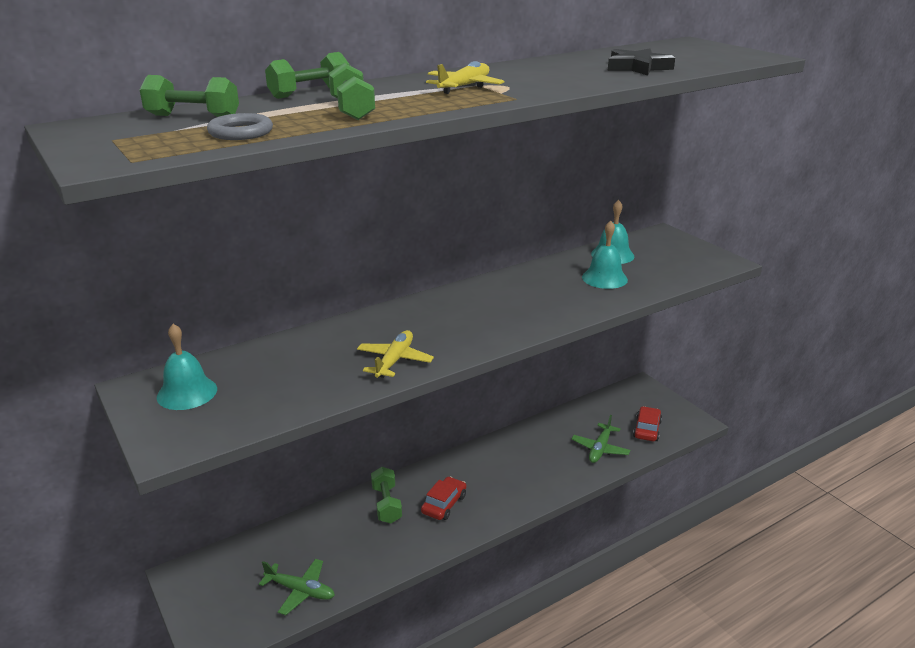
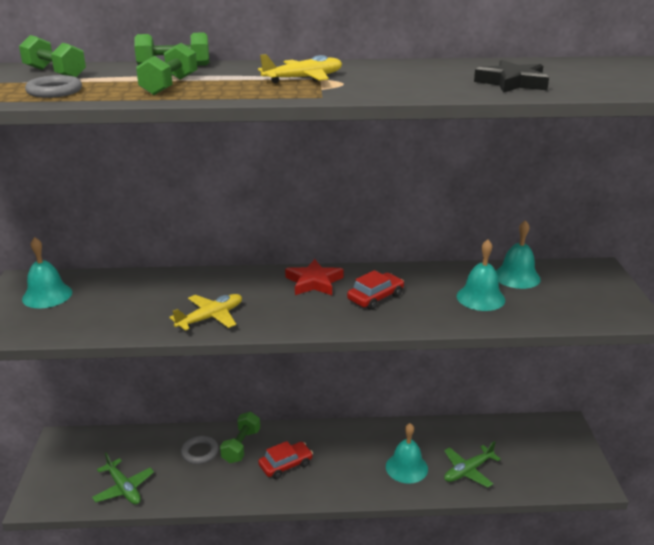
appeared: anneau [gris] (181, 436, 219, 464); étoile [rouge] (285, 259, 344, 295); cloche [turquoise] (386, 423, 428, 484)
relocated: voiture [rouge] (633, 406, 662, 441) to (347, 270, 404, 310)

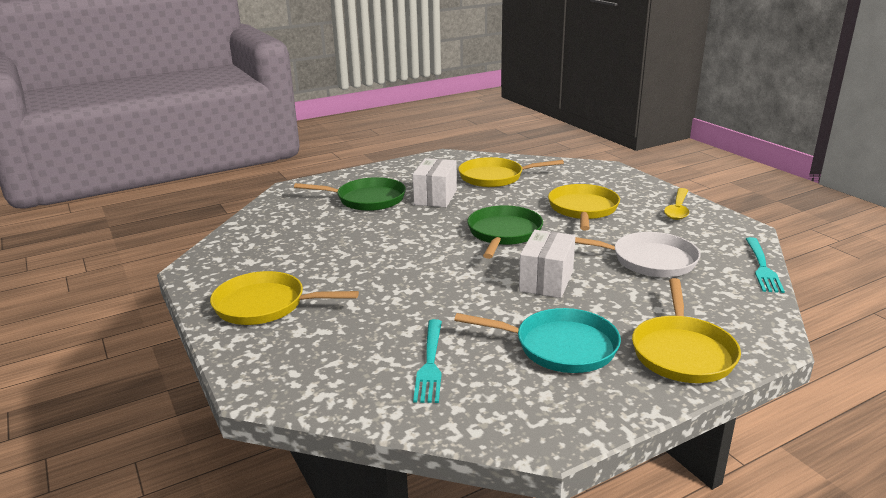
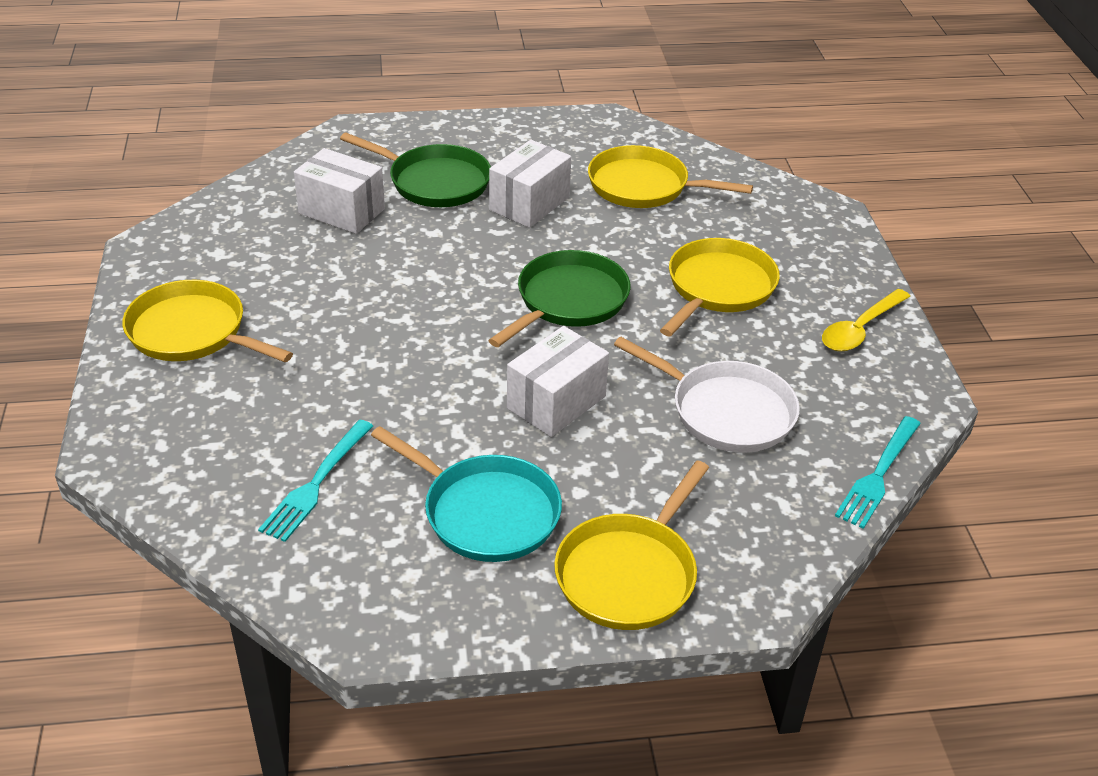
appeared: boîte [blanc] (294, 148, 385, 234)

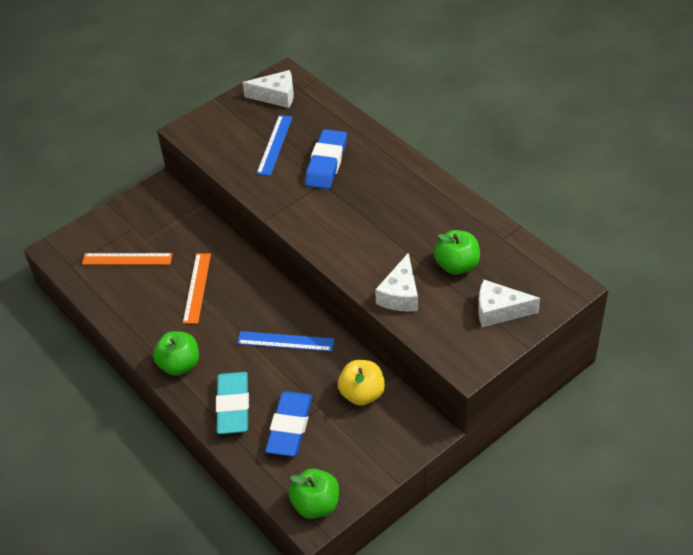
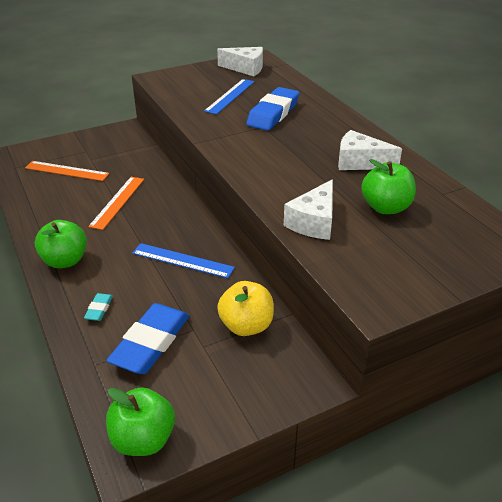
relocated: fromage [blanc] (478, 280, 540, 327) to (338, 130, 402, 170)
size: gomme [turquoise] (216, 372, 249, 434) = (84, 293, 113, 321) x0.44

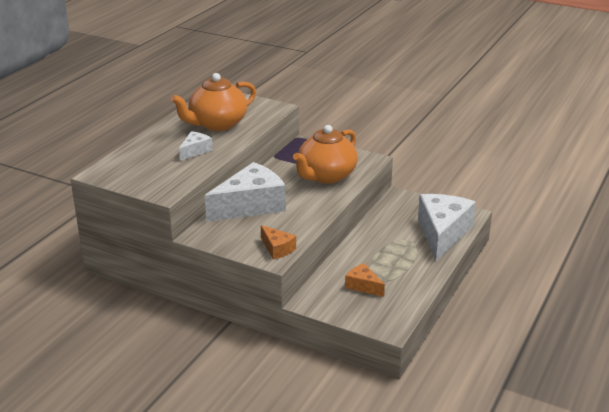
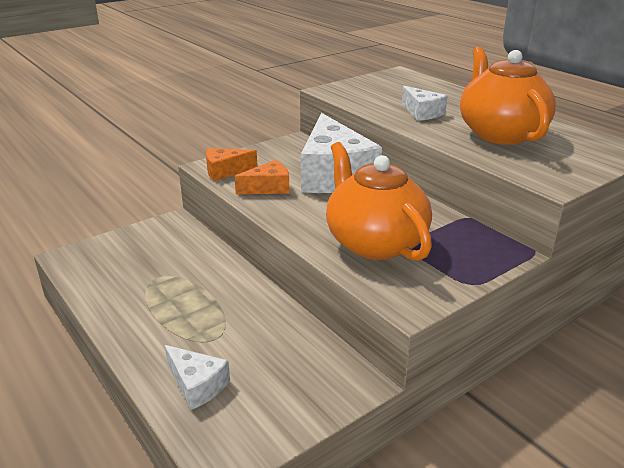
relocated: fromage [orange] (345, 263, 385, 297) to (235, 160, 289, 194)
size: fromage [blanc] (418, 194, 476, 261) = (165, 345, 230, 410) x0.48

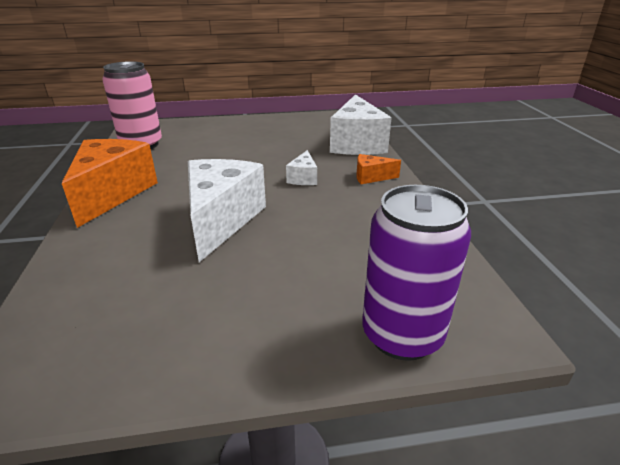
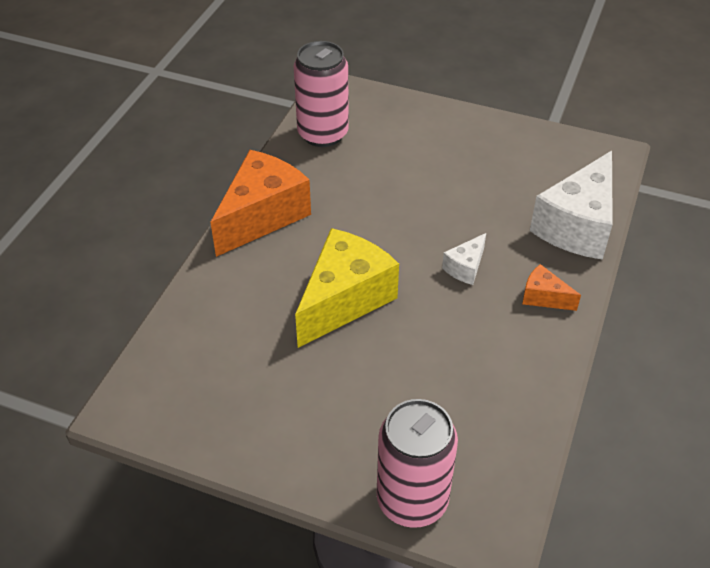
colour: fromage [blanc] (188, 159, 266, 262) to fromage [jaune] (295, 228, 399, 348); canette [violet] (362, 185, 471, 361) to canette [rose] (377, 399, 458, 528)

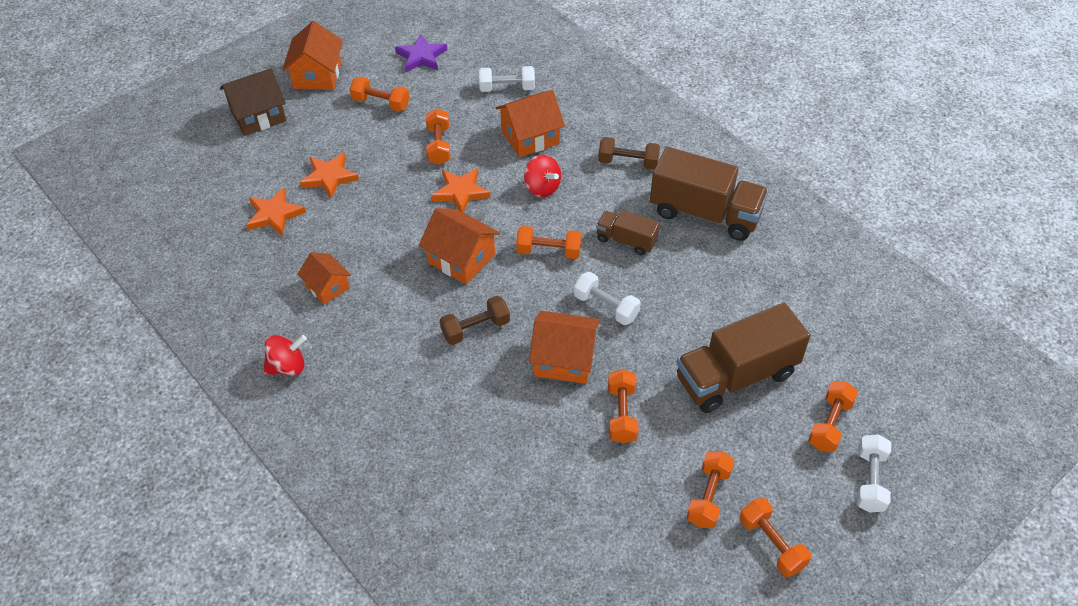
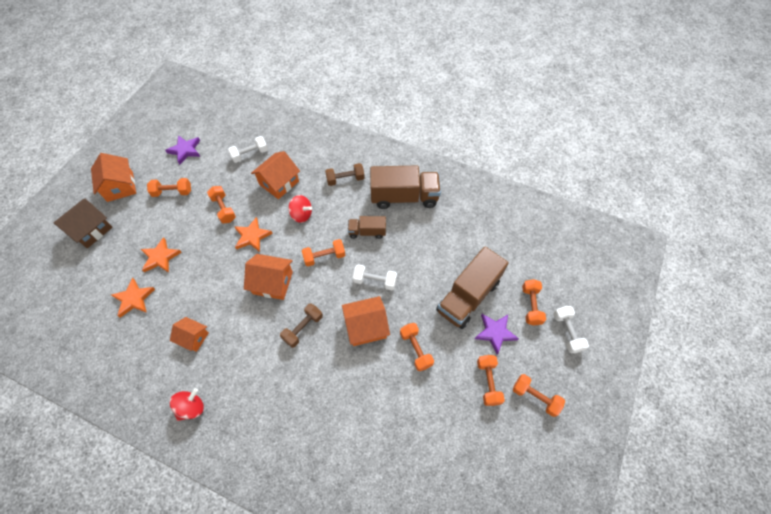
appeared: étoile [violet] (475, 314, 519, 355)

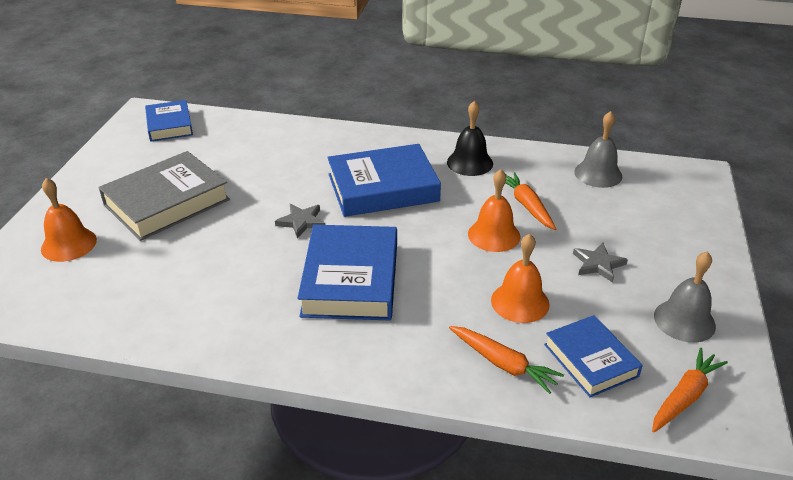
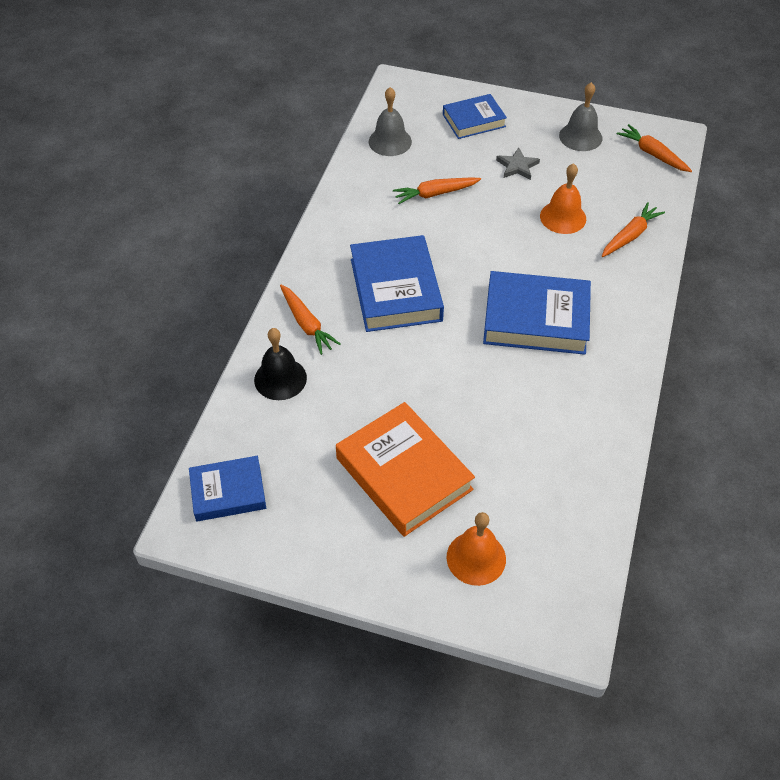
missing: étoile [gris] (275, 204, 325, 238); cloche [orange] (468, 169, 520, 252)
appeared: carotte [orange] (280, 285, 341, 355)
relocated: cloche [noir] (447, 100, 493, 176) to (254, 328, 307, 400); livre [bleu] (544, 315, 643, 397) to (443, 94, 507, 139)
colour: livre [gris] (98, 151, 230, 241) to livre [orange] (336, 402, 475, 537)

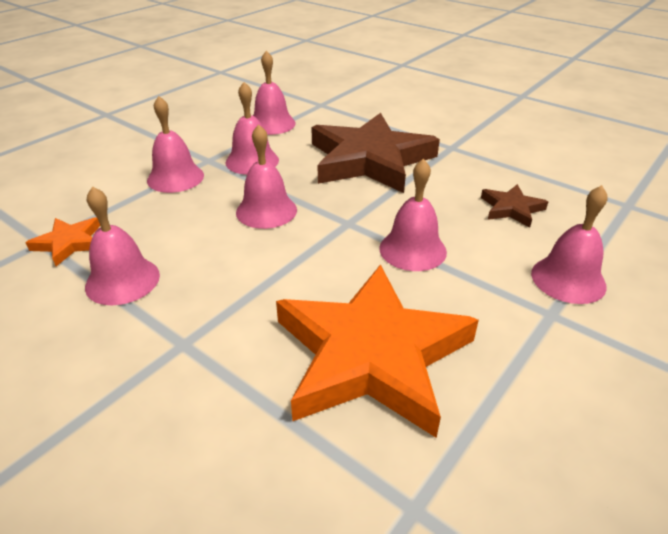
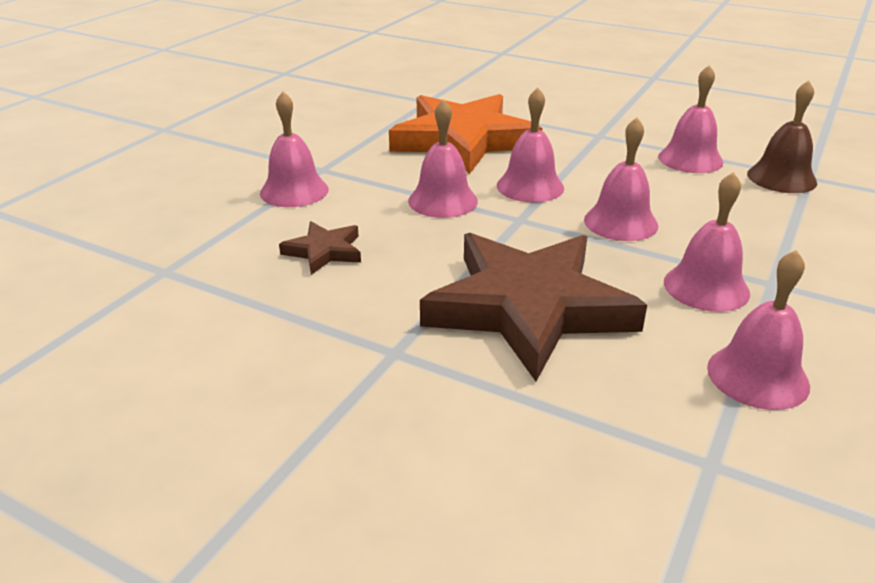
relocated: cloche [rose] (147, 96, 204, 193) to (497, 87, 564, 202)
exchanged: étoile [orange] (25, 217, 100, 266) to cloche [marron] (747, 80, 817, 193)

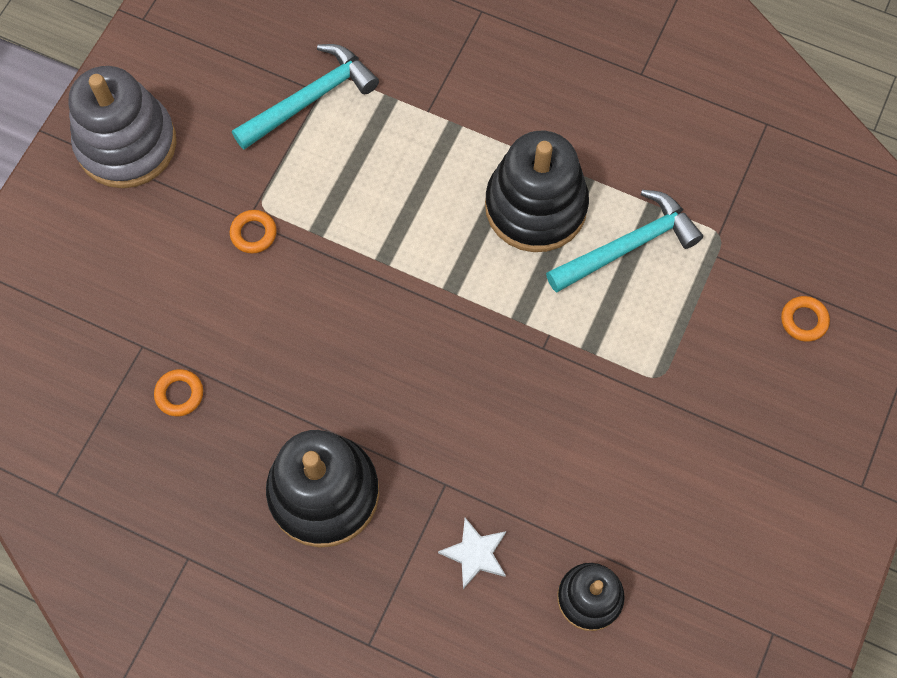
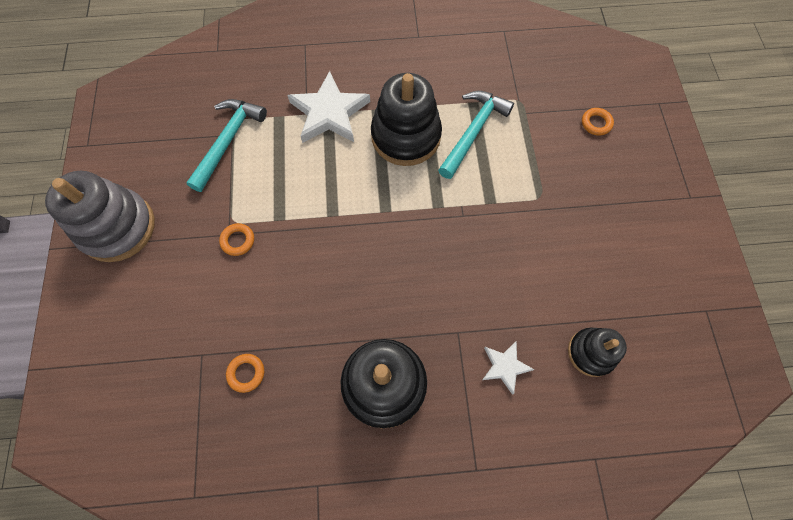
appeared: étoile [blanc] (287, 71, 370, 143)

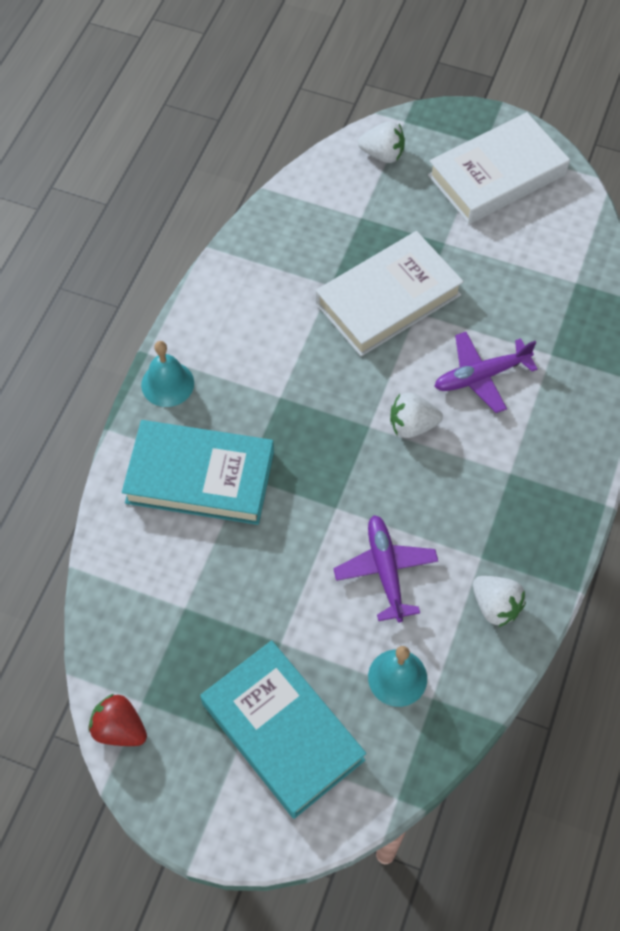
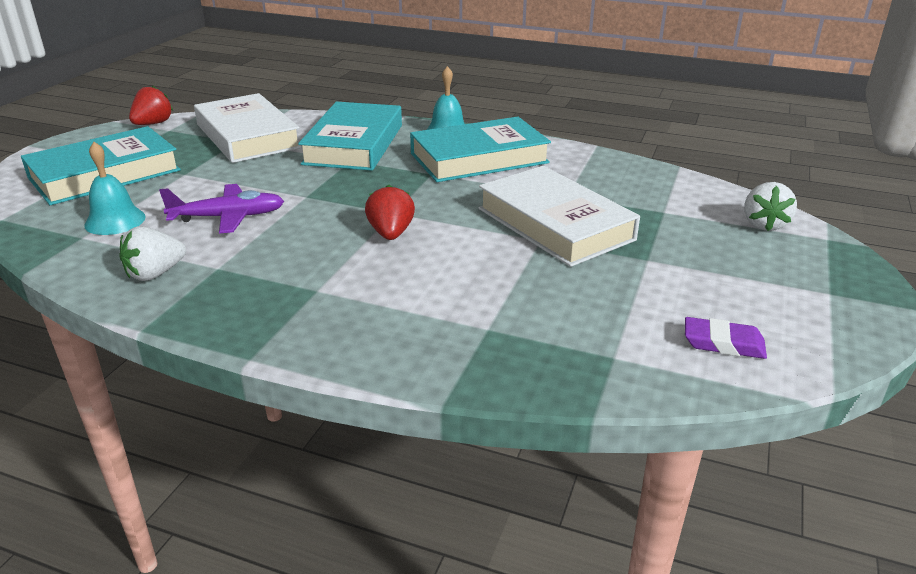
missing: avion [violet] (434, 332, 538, 413)
appeared: livre [turquoise] (410, 117, 551, 182); gomme [violet] (685, 317, 767, 359)
relocated: livre [blanc] (428, 112, 570, 224) to (194, 93, 302, 163)
colour: fraise [blanc] (390, 393, 443, 438) to fraise [rouge] (365, 185, 415, 240)

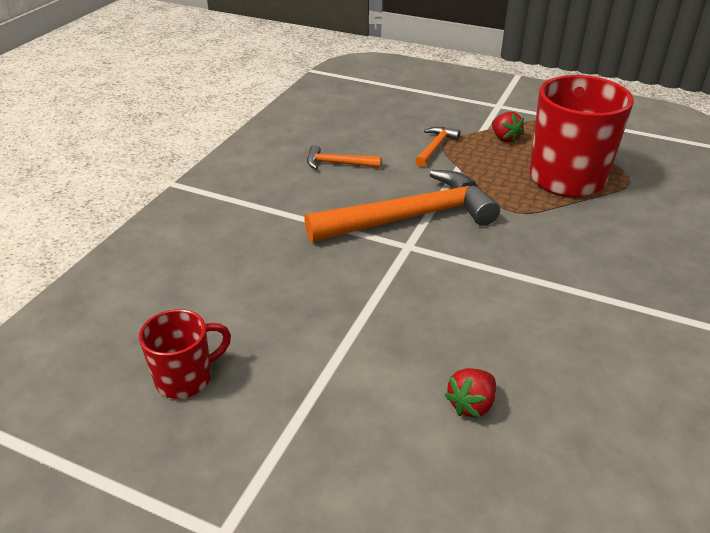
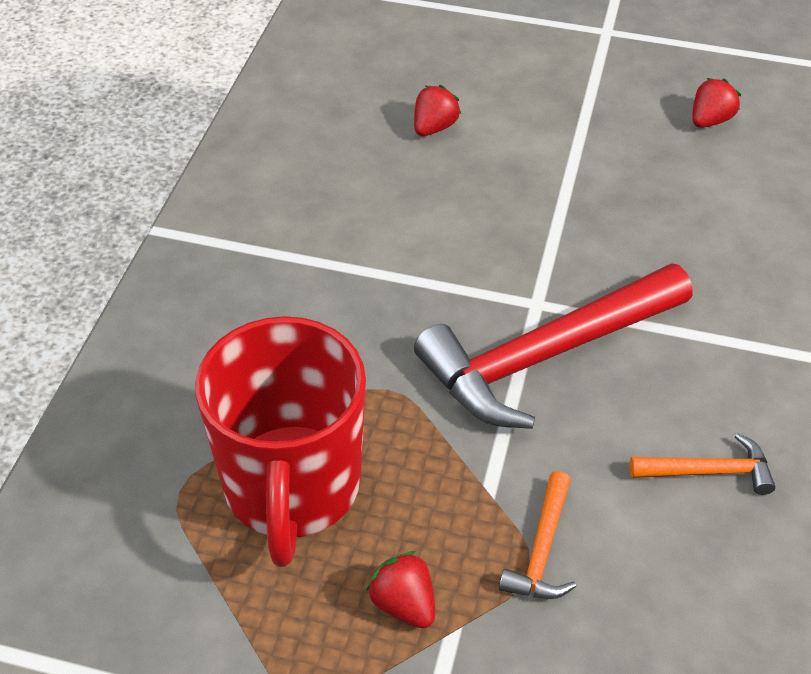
exchanged: tasse [rouge] (139, 309, 231, 399) to fraise [rouge] (692, 78, 741, 128)
colour: marteau [orange] (304, 170, 500, 242) to marteau [rouge] (414, 263, 693, 429)

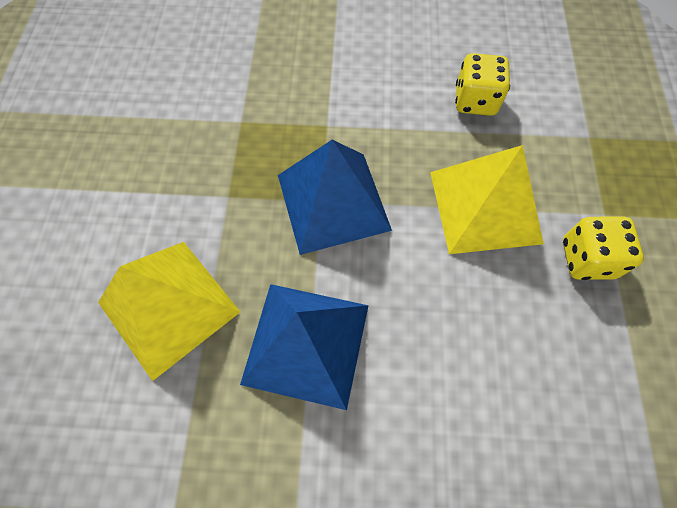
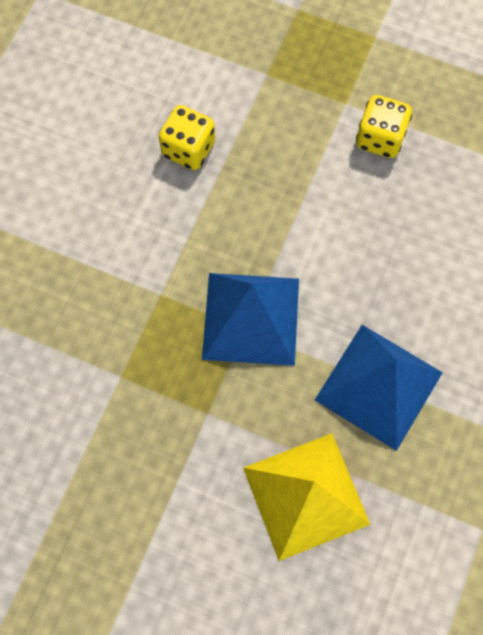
missing: pyramide [jaune] (430, 145, 544, 254)

